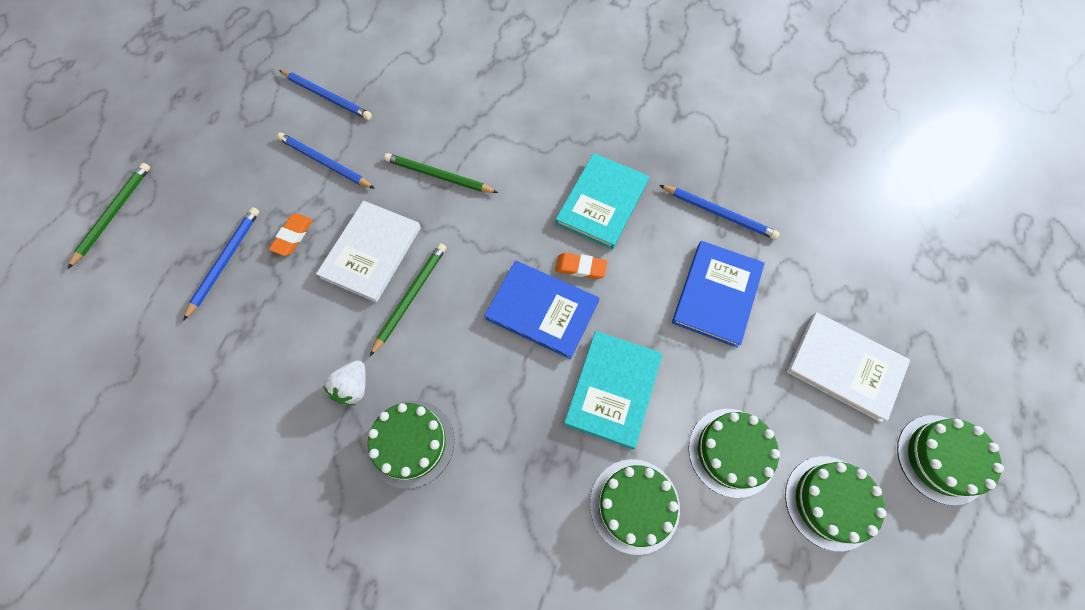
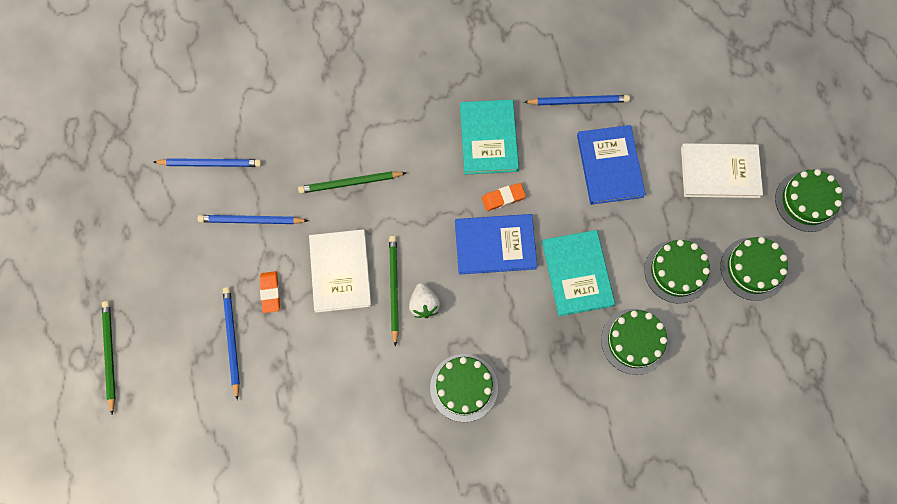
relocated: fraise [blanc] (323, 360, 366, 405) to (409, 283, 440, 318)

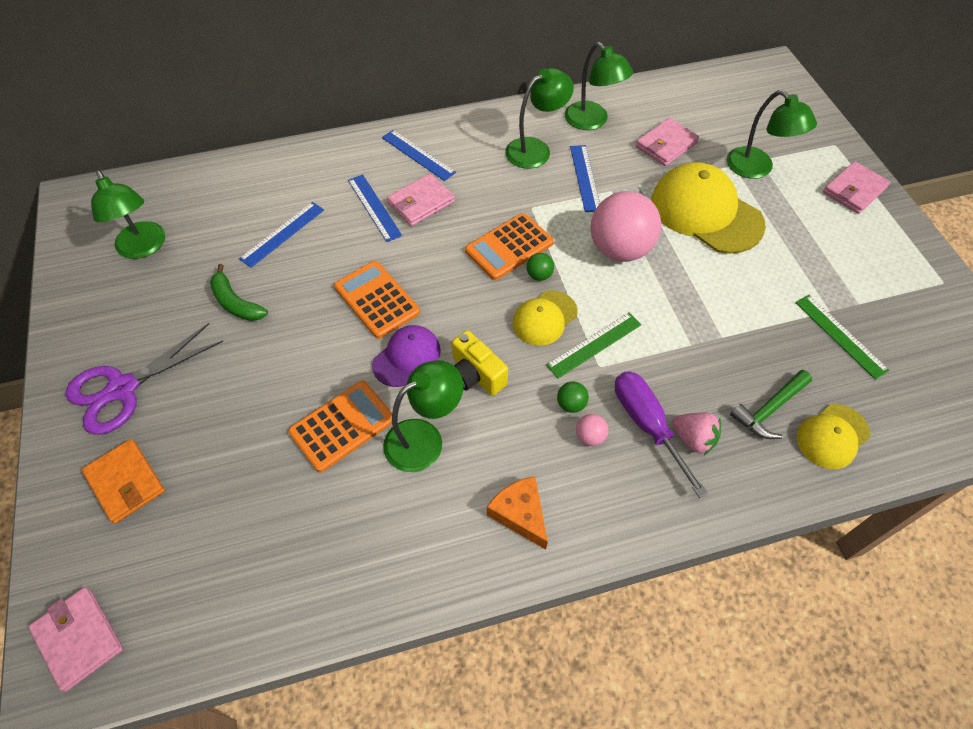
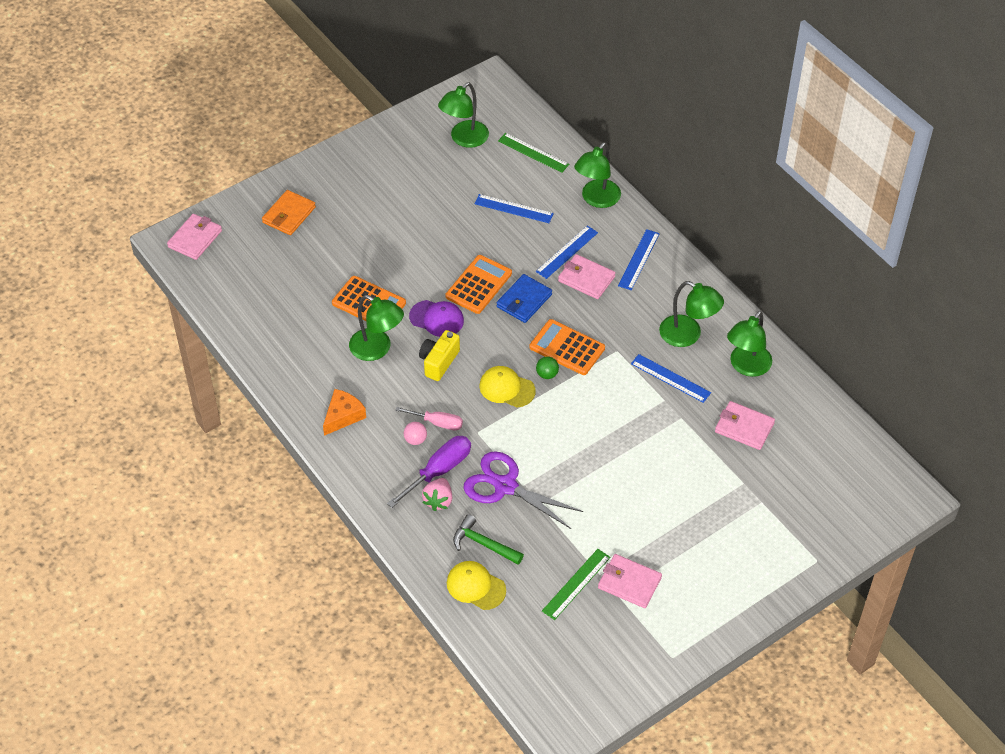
missing: banane [vert] (210, 264, 268, 321); balle [rose] (591, 191, 661, 262); casquette [jaune] (651, 162, 766, 254)
appeared: portefeuille [bleu] (496, 274, 552, 323)
relocated: ciseaux [violet] (66, 323, 223, 434) to (463, 451, 583, 529); règle [vert] (546, 312, 642, 379) to (498, 133, 569, 173); lampe [vert] (727, 90, 817, 179) to (574, 142, 621, 208); portefeuille [rose] (823, 161, 890, 214) to (598, 554, 662, 608)
exchanged: balle [vert] (557, 382, 589, 413) to tournevis [rose] (395, 407, 463, 430)
spun: règle [bleu] (570, 145, 600, 212) = (631, 354, 711, 403) 60 degrees clockwise

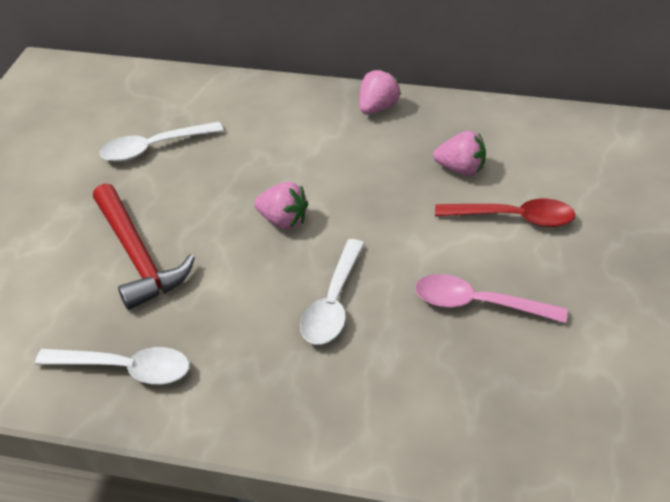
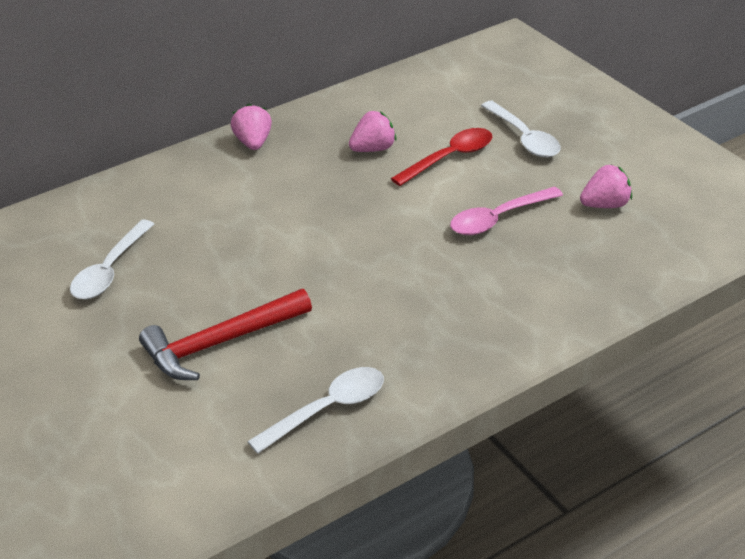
relocated: fraise [rose] (254, 182, 308, 229) to (580, 165, 632, 208); cuillère [blanc] (300, 239, 365, 345) to (481, 101, 561, 157)
spun: marteau [rouge] (93, 183, 195, 310) = (139, 289, 312, 380) 135 degrees clockwise

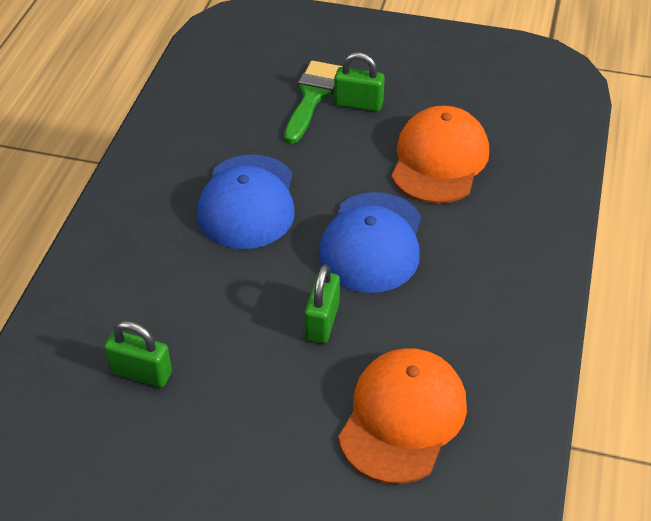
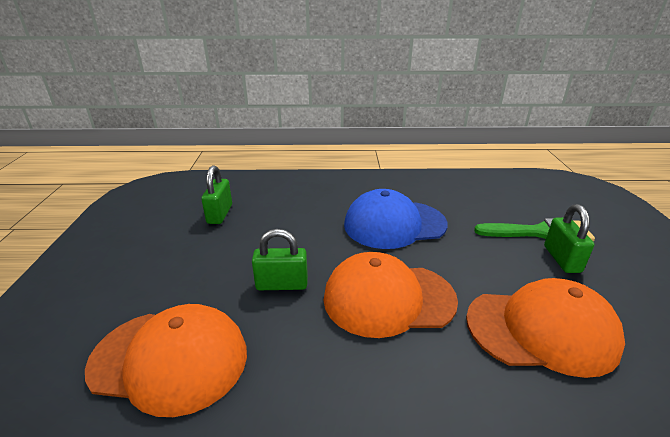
colour: casquette [bleu] (318, 192, 421, 293) to casquette [orange] (323, 252, 458, 338)

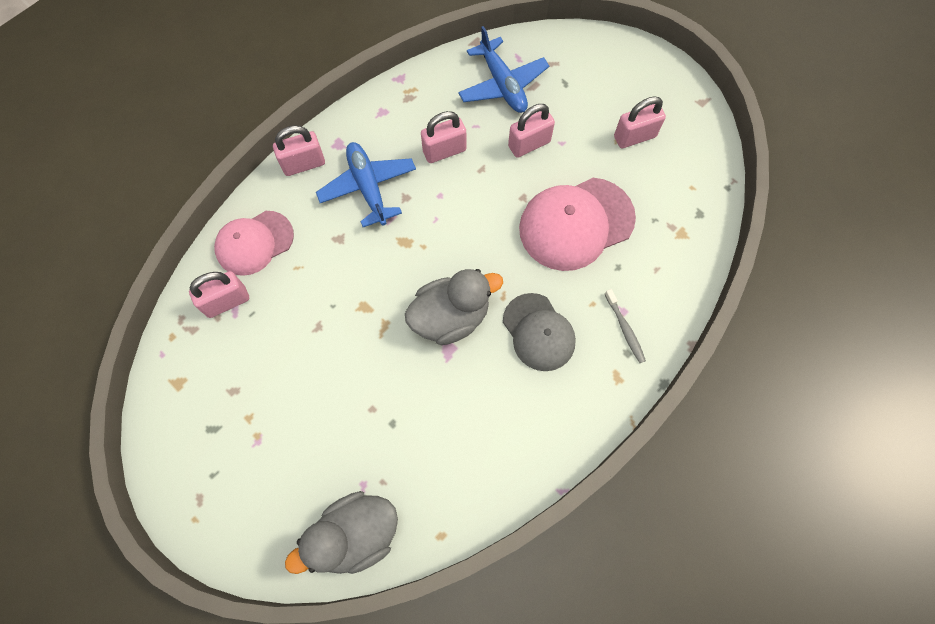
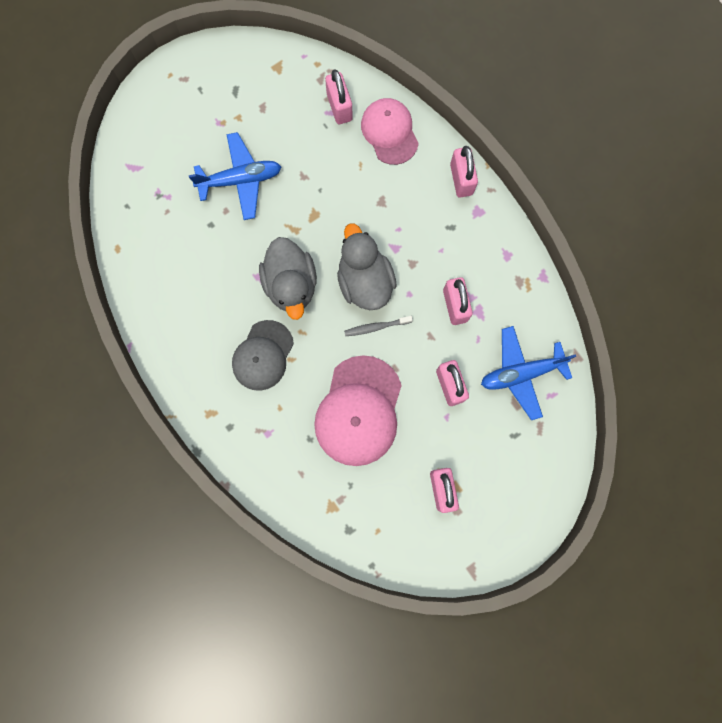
relocated: canard [gris] (285, 491, 398, 574) to (337, 223, 396, 310); avion [bleu] (316, 142, 416, 227) to (189, 132, 281, 220); brosse à dents [gris] (605, 289, 646, 363) to (344, 316, 413, 336)
spun: casquette [gris] (503, 293, 576, 371) = (232, 320, 294, 391) 45 degrees counterclockwise; casquette [rose] (519, 178, 636, 271) = (314, 355, 402, 466) 150 degrees counterclockwise

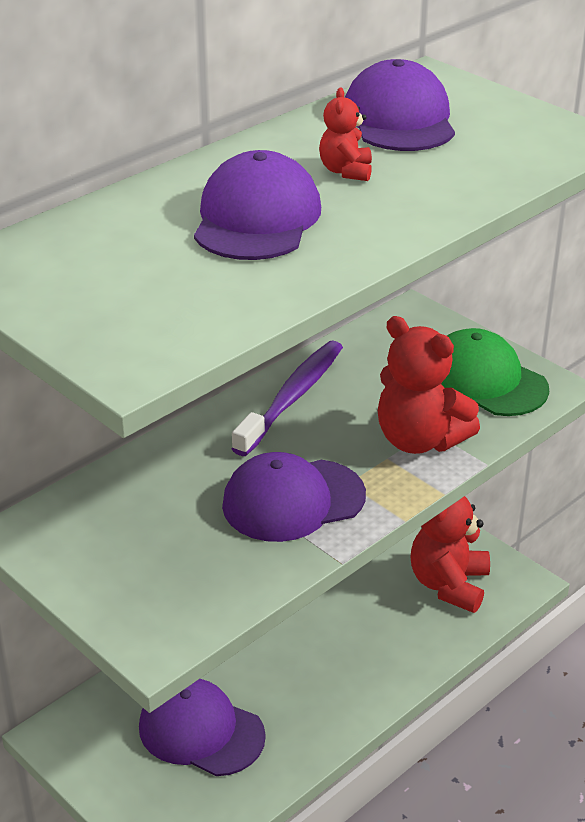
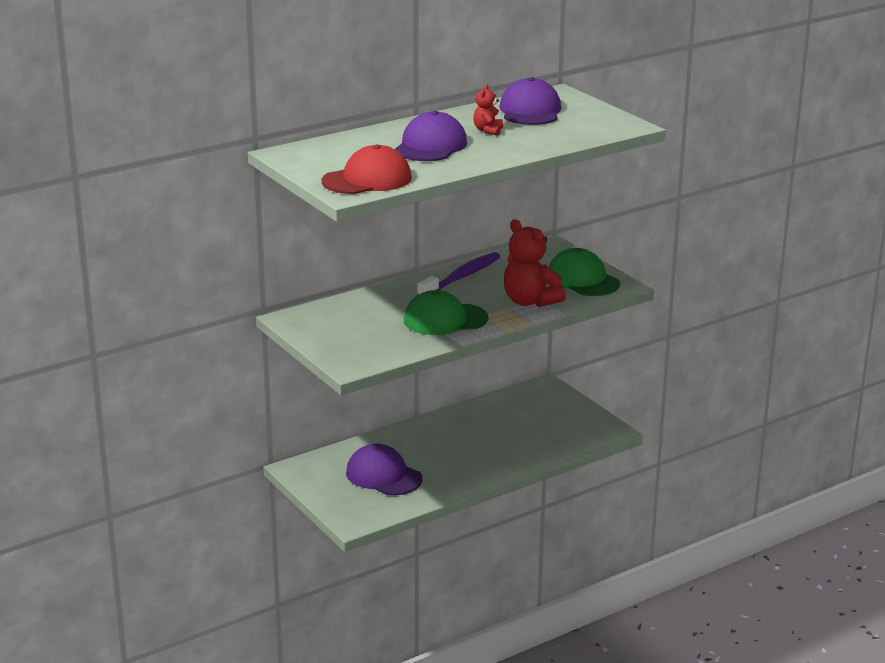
missing: ours en peluche [rouge] (411, 496, 490, 613)
appeared: casquette [rouge] (322, 144, 412, 194)
colour: casquette [violet] (222, 452, 366, 542) to casquette [vert] (404, 290, 488, 335)

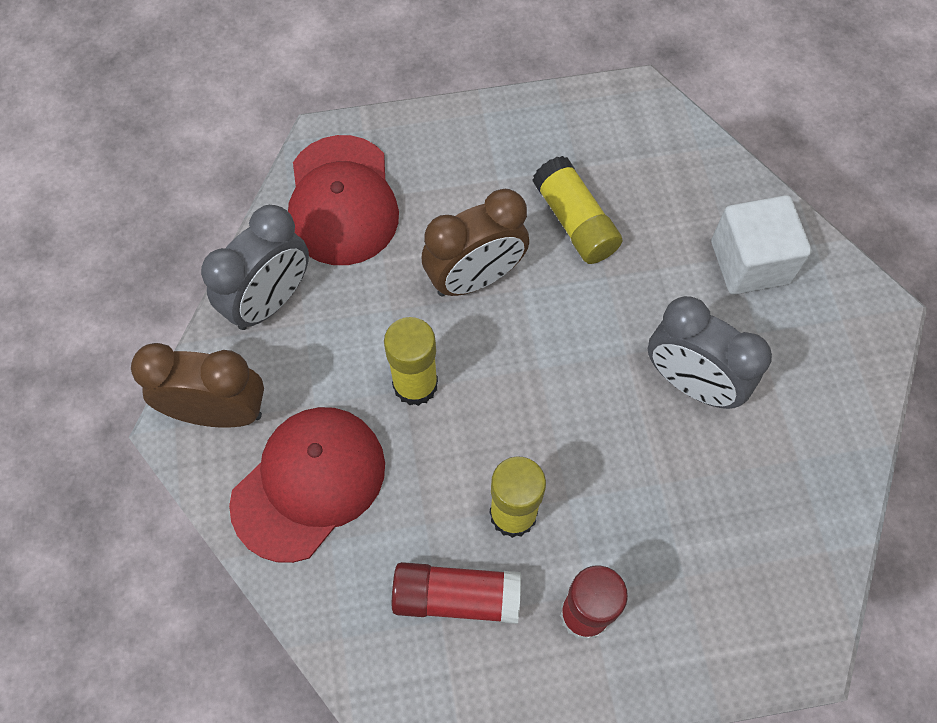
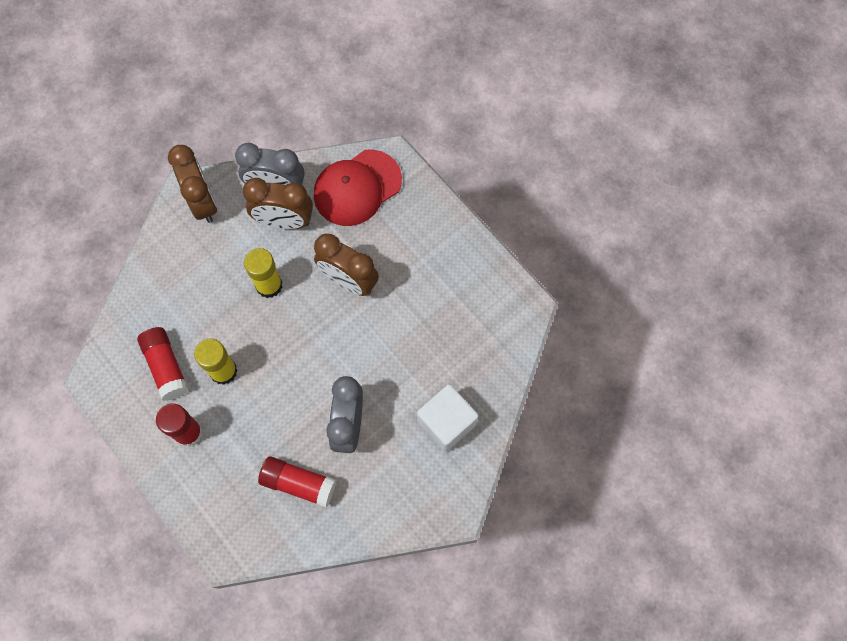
missing: casquette [rouge] (229, 407, 385, 563); bâton de colle [jaune] (532, 156, 623, 264)
appeared: réveil [marron] (243, 178, 313, 229); bâton de colle [rouge] (258, 456, 336, 508)

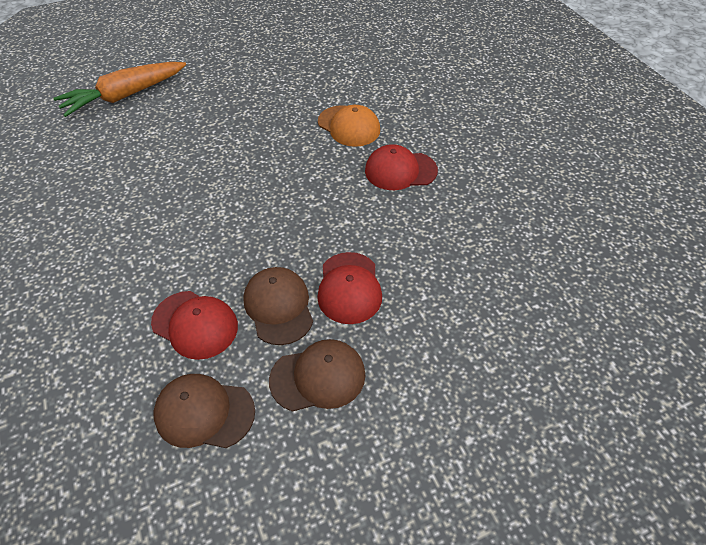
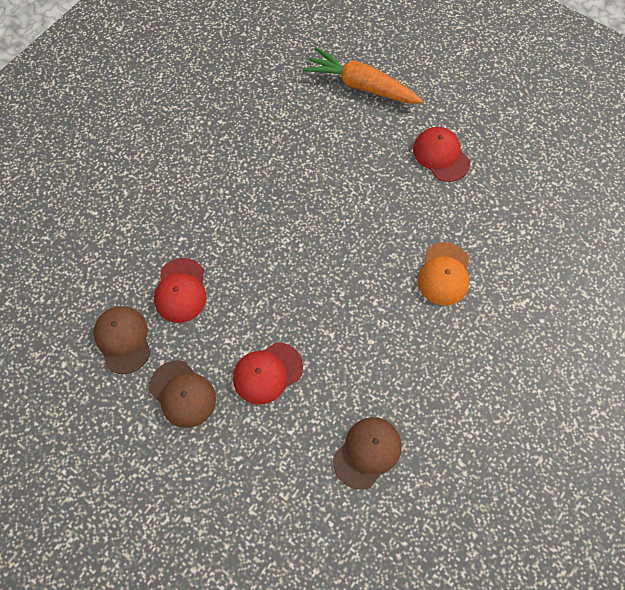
relocated: casquette [marron] (243, 267, 313, 345) to (333, 417, 402, 490); casquette [rouge] (365, 144, 438, 190) to (413, 127, 470, 182)

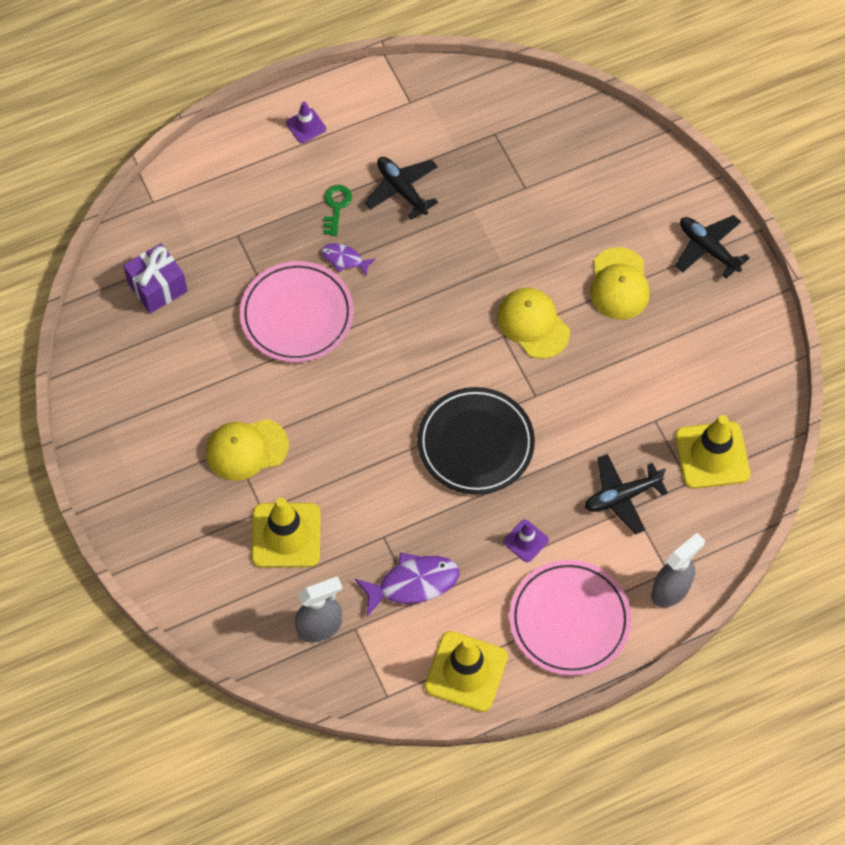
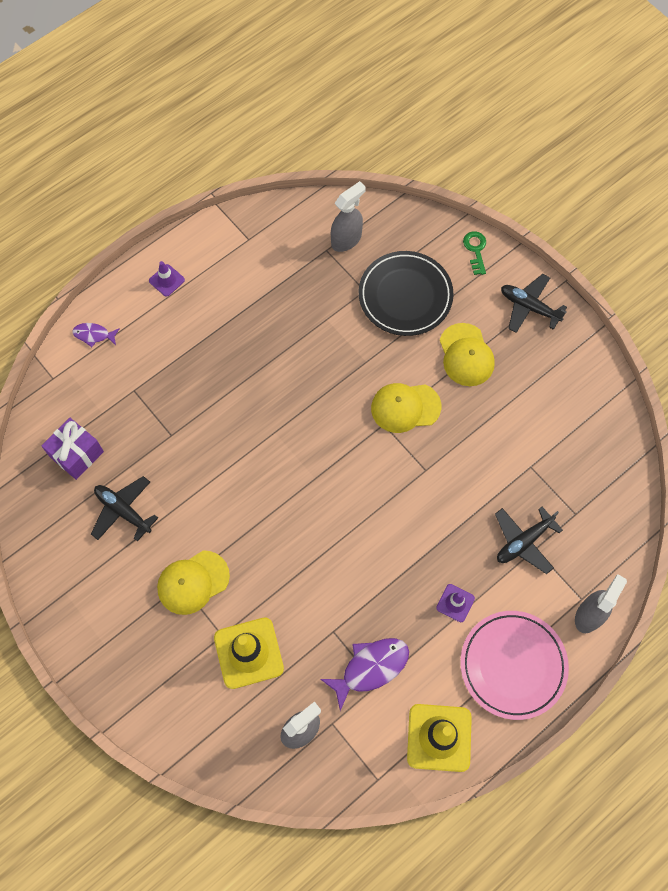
missing: assiette [rose] (240, 261, 354, 362); cône de chantier [jaune] (675, 415, 750, 489)
appeared: vaporisateur [gris] (331, 181, 366, 252)
relocated: poisson [violet] (321, 243, 376, 276) to (72, 323, 120, 347); clé [vert] (323, 185, 352, 236) to (463, 231, 486, 275); avion [noir] (364, 157, 438, 220) to (91, 476, 158, 542); assiette [noir] (417, 387, 535, 494) to (359, 251, 454, 336)
spun: casquette [jaune] (497, 288, 570, 359) = (371, 383, 441, 433) 45 degrees counterclockwise

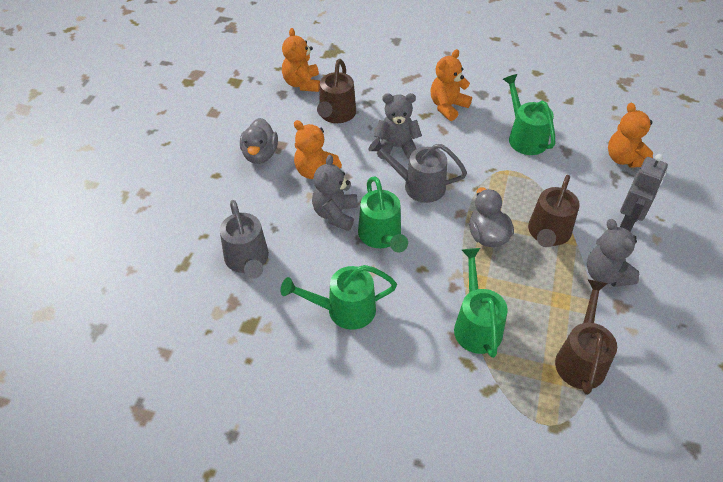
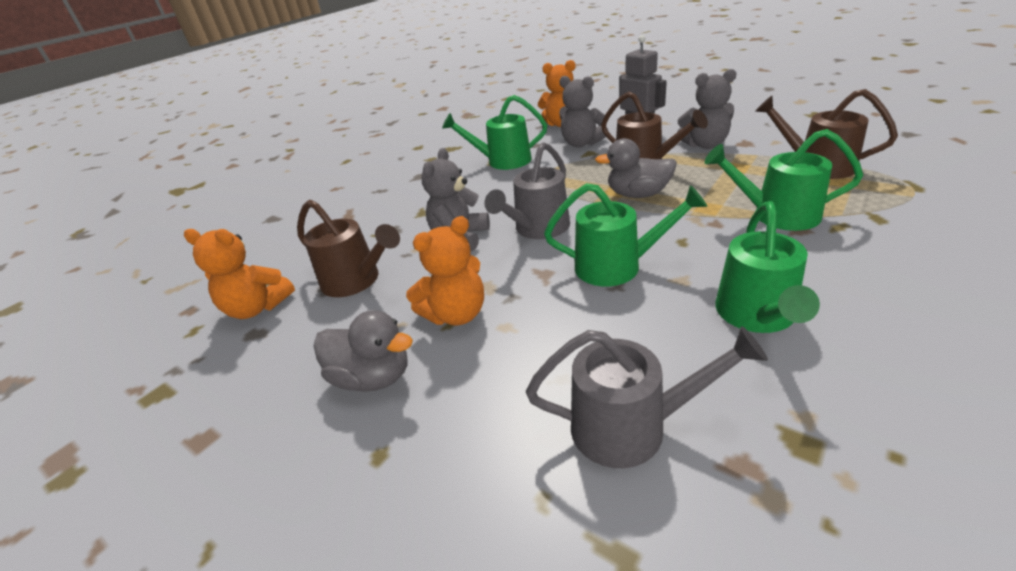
missing: ours en peluche [orange] (430, 49, 472, 121)
relocated: ours en peluche [gris] (312, 155, 358, 231) to (559, 76, 608, 147)

